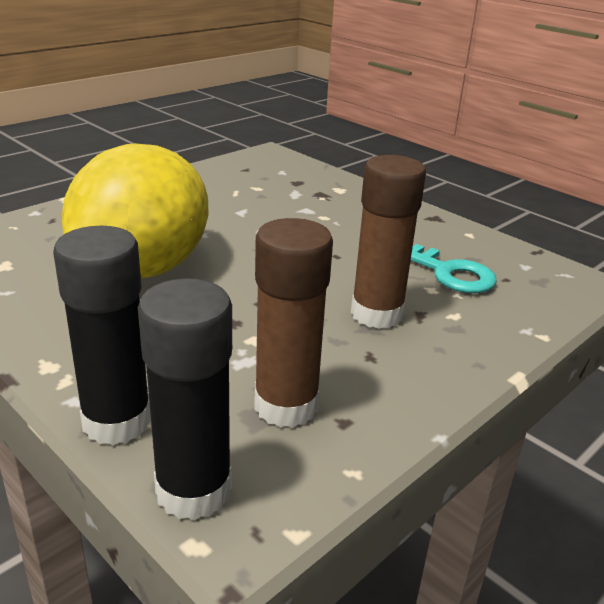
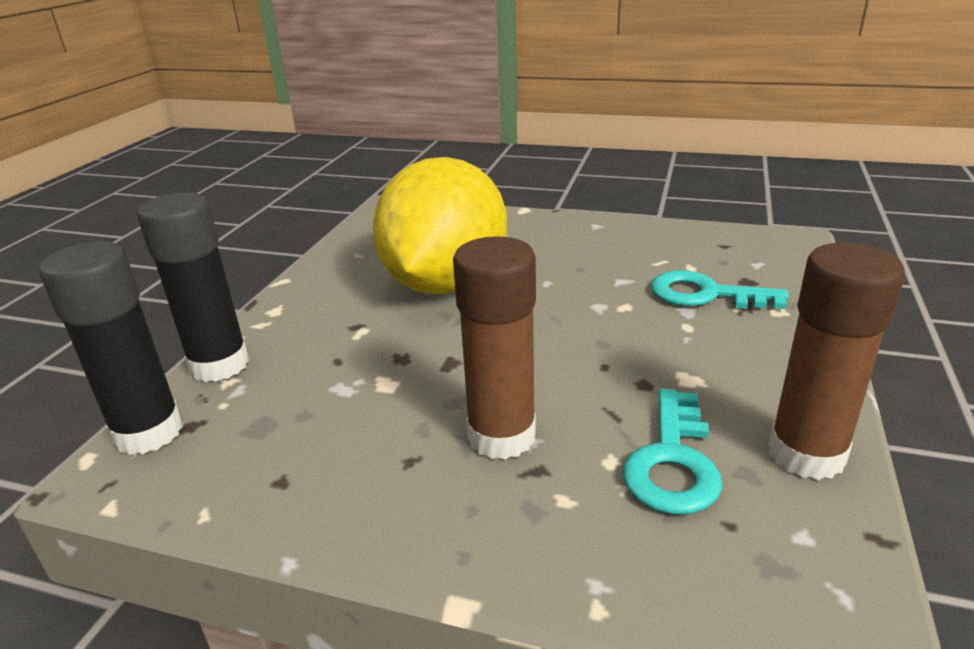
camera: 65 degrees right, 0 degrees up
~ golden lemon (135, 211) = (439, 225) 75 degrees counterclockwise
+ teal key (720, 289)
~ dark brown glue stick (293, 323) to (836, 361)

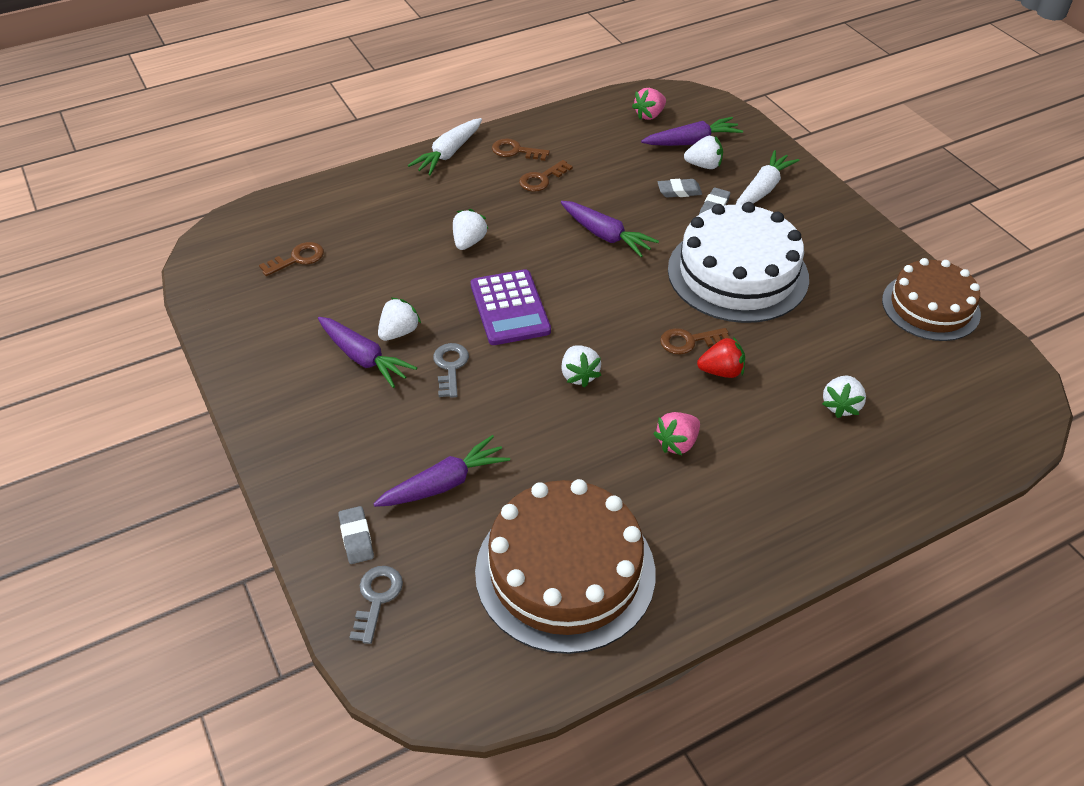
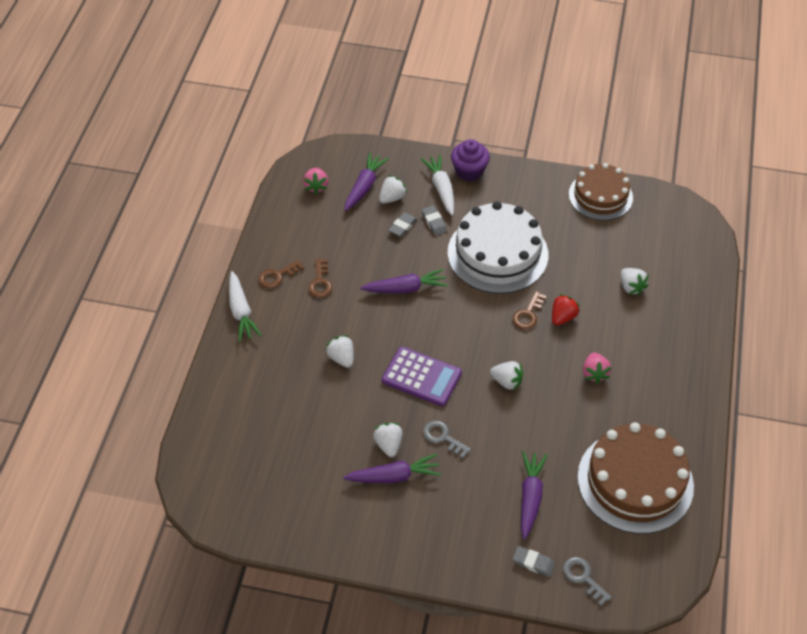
camera: 50 degrees left, 5 degrees up
+ royal purple fairy cake (470, 160)
- dark brown key (291, 259)

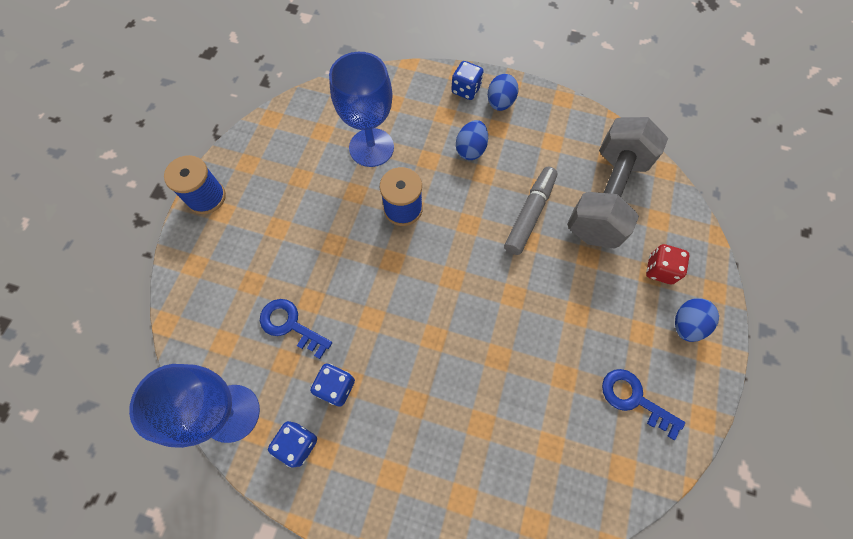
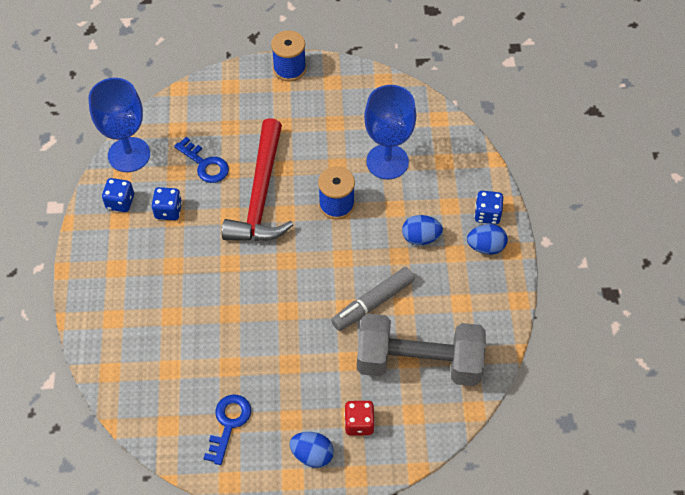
camera: 70 degrees right, 10 degrees down
~ cobalt key (296, 329) = (201, 160) 120 degrees clockwise
+ crimson carpenter's hammer (257, 179)
~ grey marker pen (531, 211) = (373, 299) 135 degrees clockwise

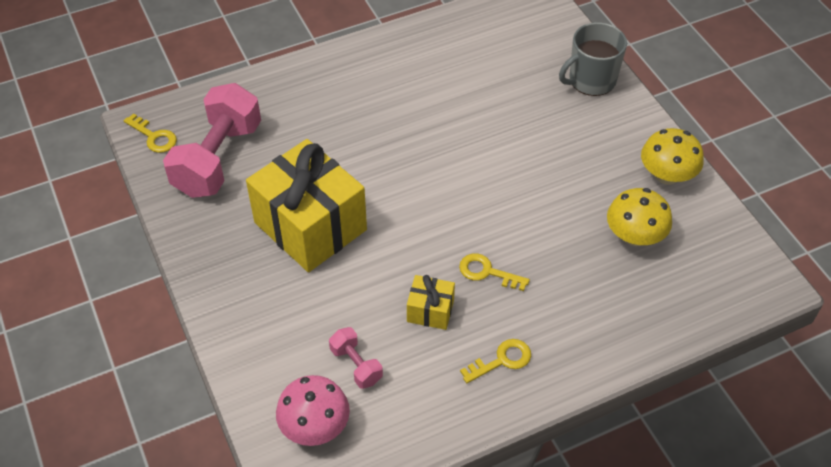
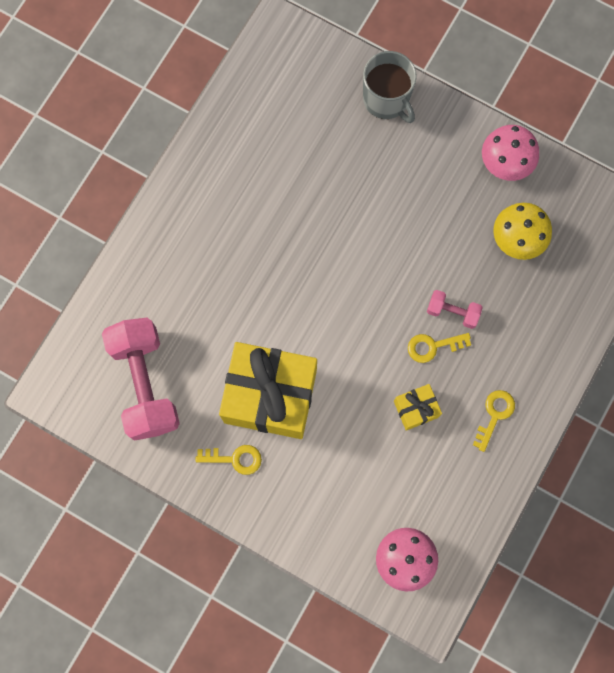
camera: 35 degrees left, 25 degrees up
~ golden key (150, 133) to (229, 460)
~ grey mug (593, 59) = (390, 87) 60 degrees counterclockwise
~ pink hand weight (356, 358) to (455, 309)
~ golden mushroom (672, 156) to pink mushroom (510, 153)

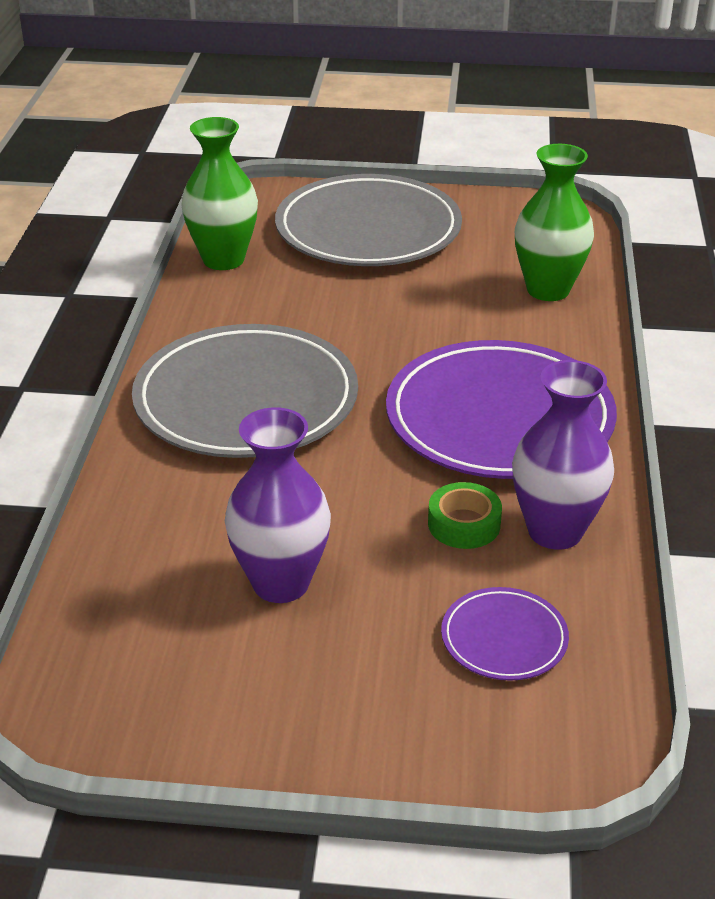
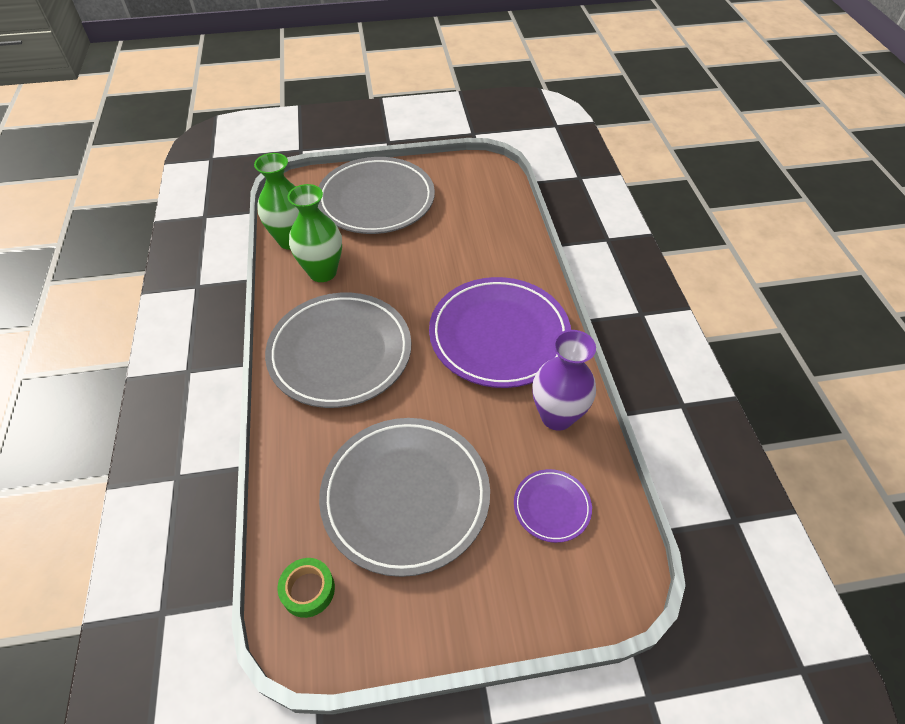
camera: 15 degrees left, 15 degrees up
~ emerald tape (465, 515) to (306, 588)
~ emerald flower vase (554, 222) to (315, 233)
~ royal purple flower vase (278, 505) to grey plate (404, 497)

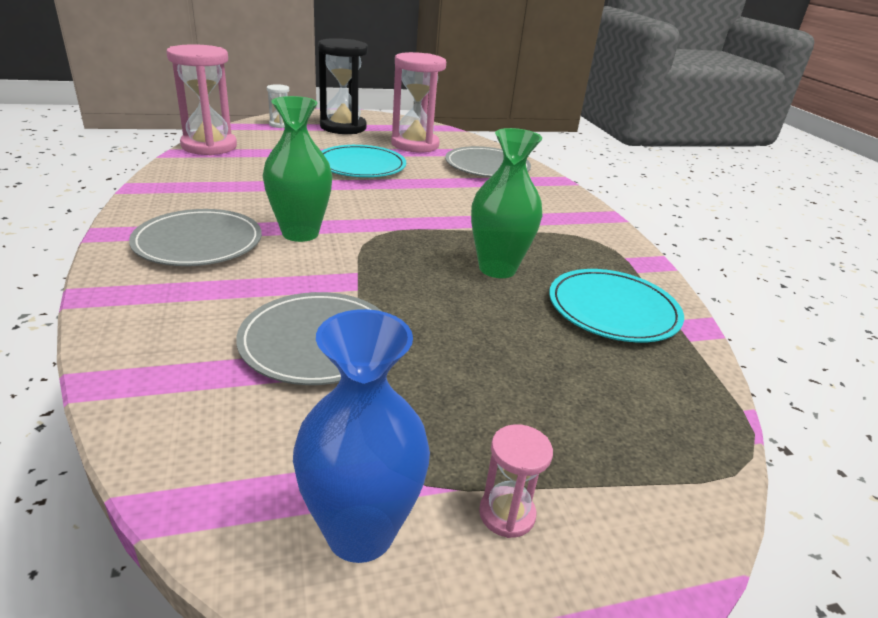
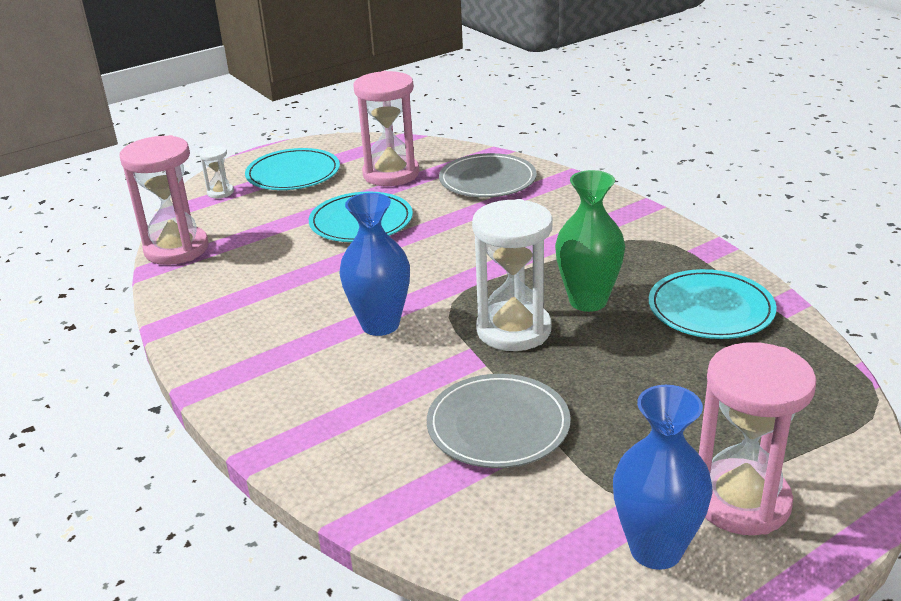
camera: 15 degrees left, 0 degrees up
~ jet-black hourglass (343, 86) to teal plate (292, 169)
~ emerald flower vase (297, 169) to cobalt flower vase (375, 264)
+ snow-white hourglass (512, 275)
~ pink hourglass (516, 481) = (757, 438) x2.19
- grey plate (195, 237)

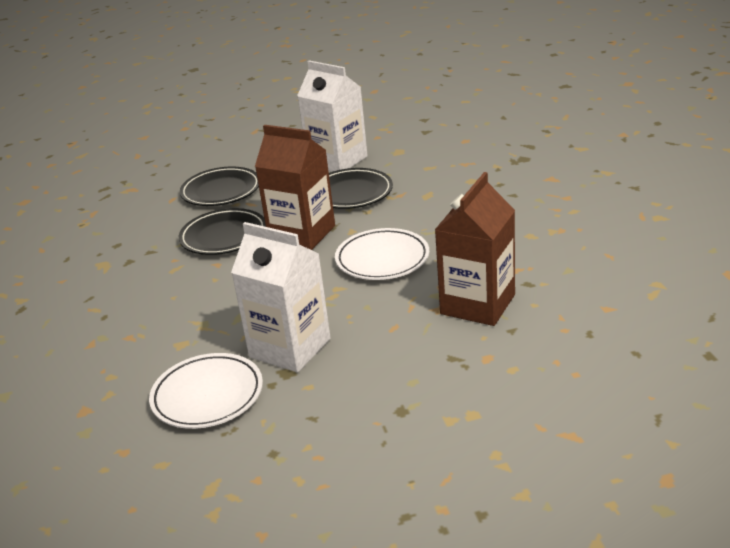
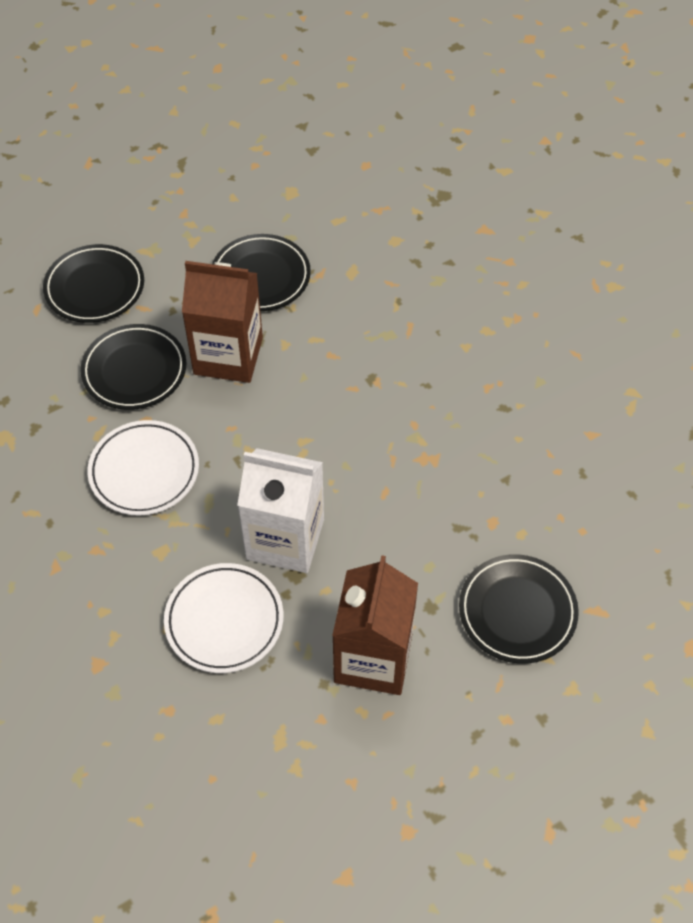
camera: 20 degrees left, 25 degrees up
~ snow-white plate (382, 254) to (143, 468)
~ dark brown carton (475, 249) to (375, 625)
+ jet-black plate (519, 609)
- snow-white carton (332, 116)

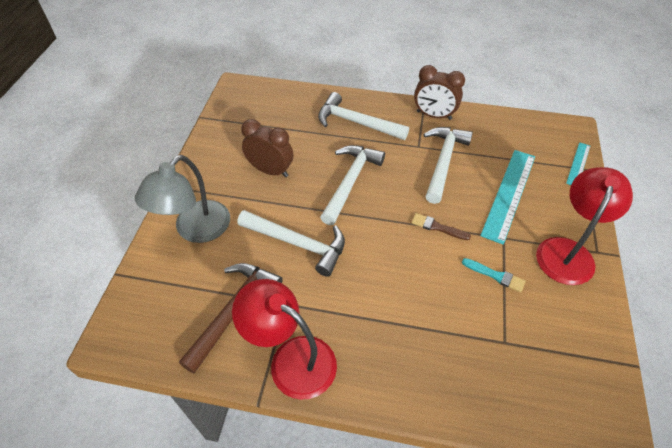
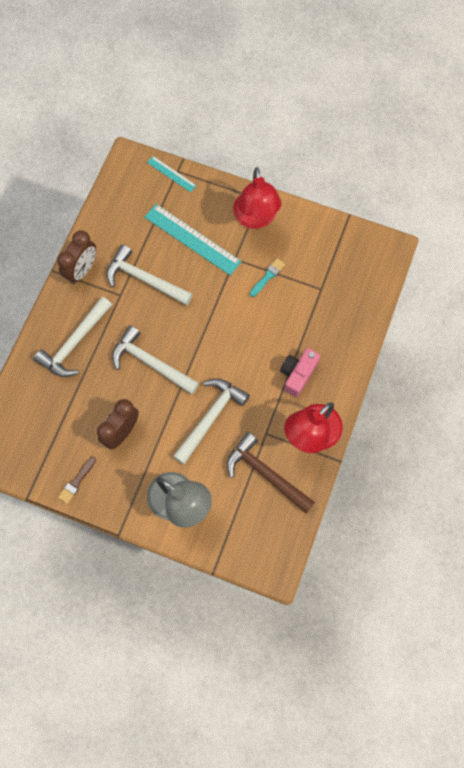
camera: 80 degrees left, 20 degrees up
~ dark brown paint brush (441, 226) to (77, 480)
~ crimson desk lamp (584, 226) = (257, 198) 135 degrees counterclockwise
+ pink photo camera (300, 372)

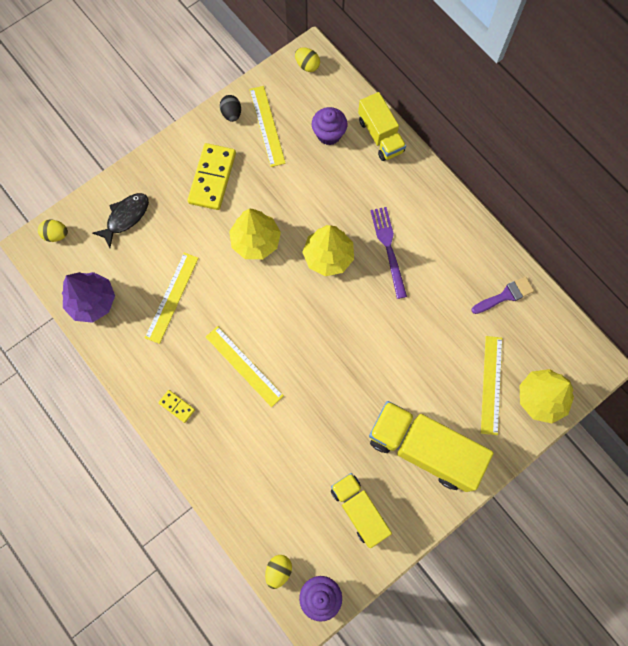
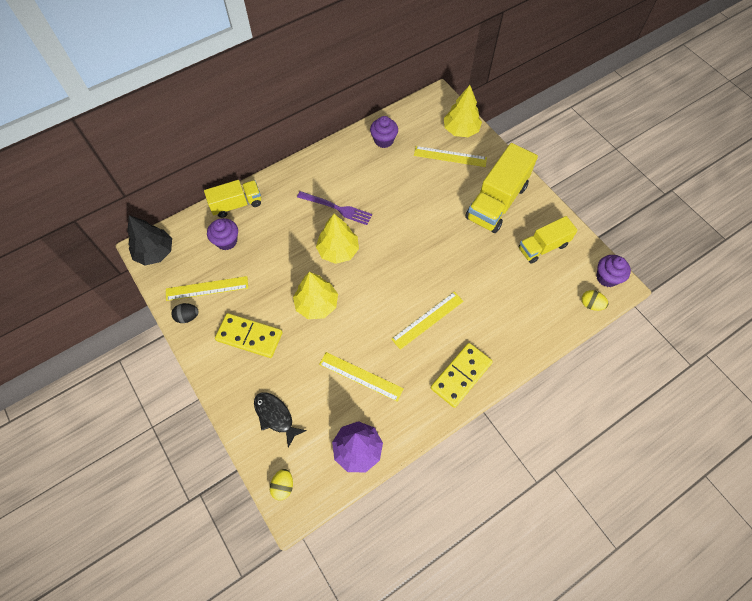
camera: 85 degrees left, 10 degrees down
~ golden egg (307, 59) to jet-black tree (149, 240)
~ royal purple dinner fork (388, 253) = (334, 208) 150 degrees counterclockwise
~ royal purple paint brush (502, 295) to royal purple fairy cake (384, 132)
~ golden domino tile (176, 406) = (462, 375) x2.11

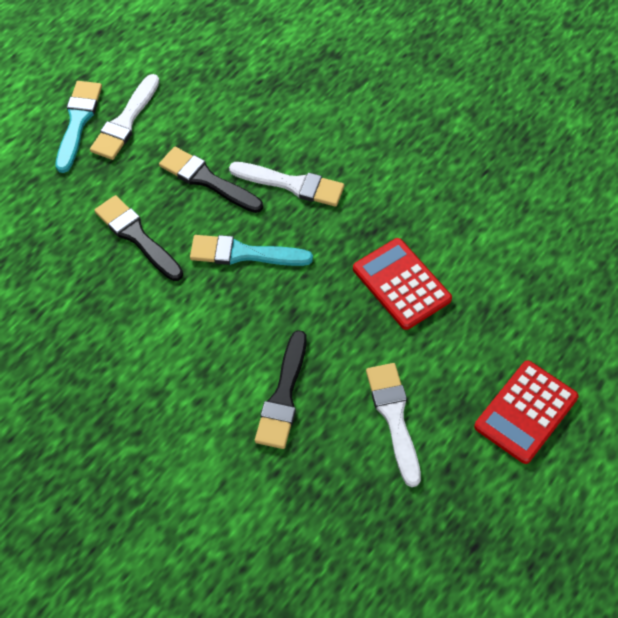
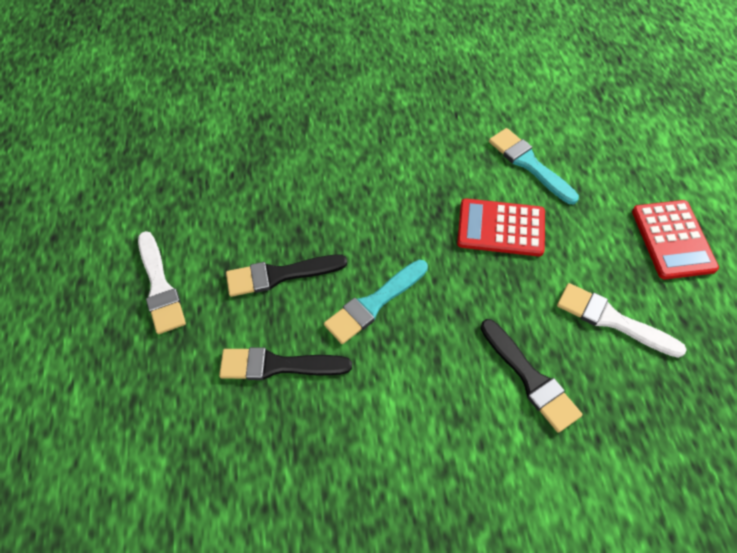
camera: 45 degrees left, 0 degrees up
~ teal paint brush (79, 127) to (534, 166)
- snow-white paint brush (286, 184)

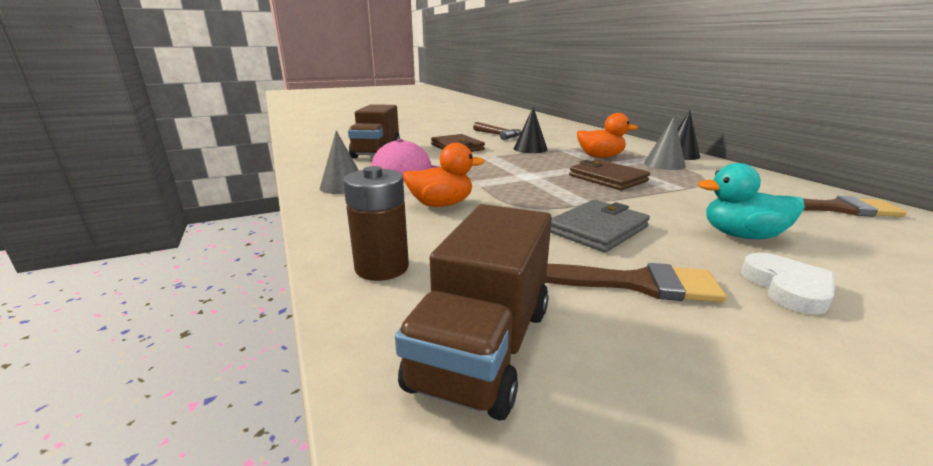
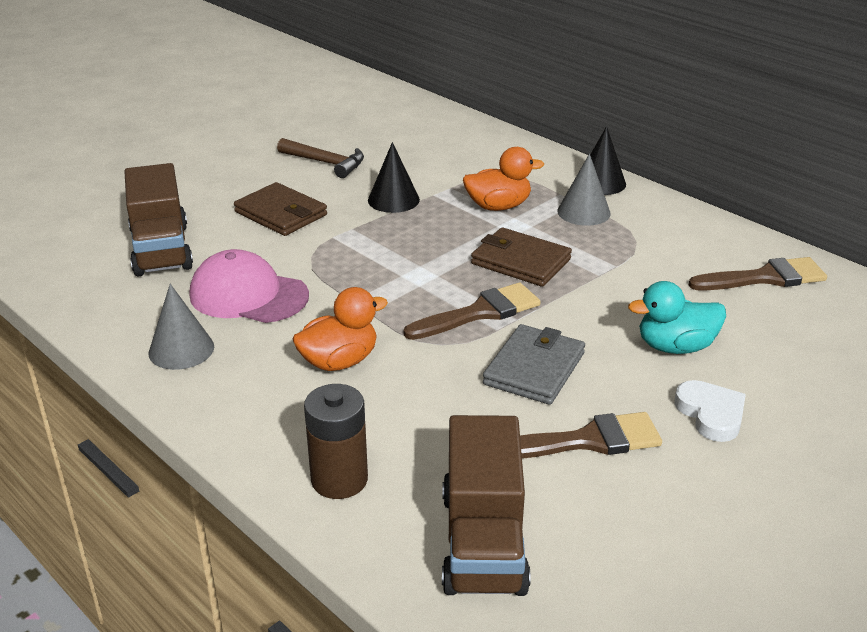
camera: 20 degrees left, 10 degrees up
+ dark brown paint brush (472, 311)

